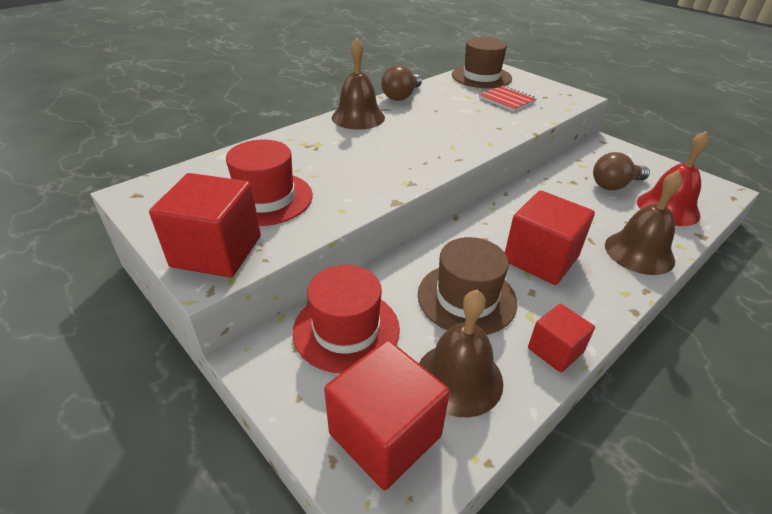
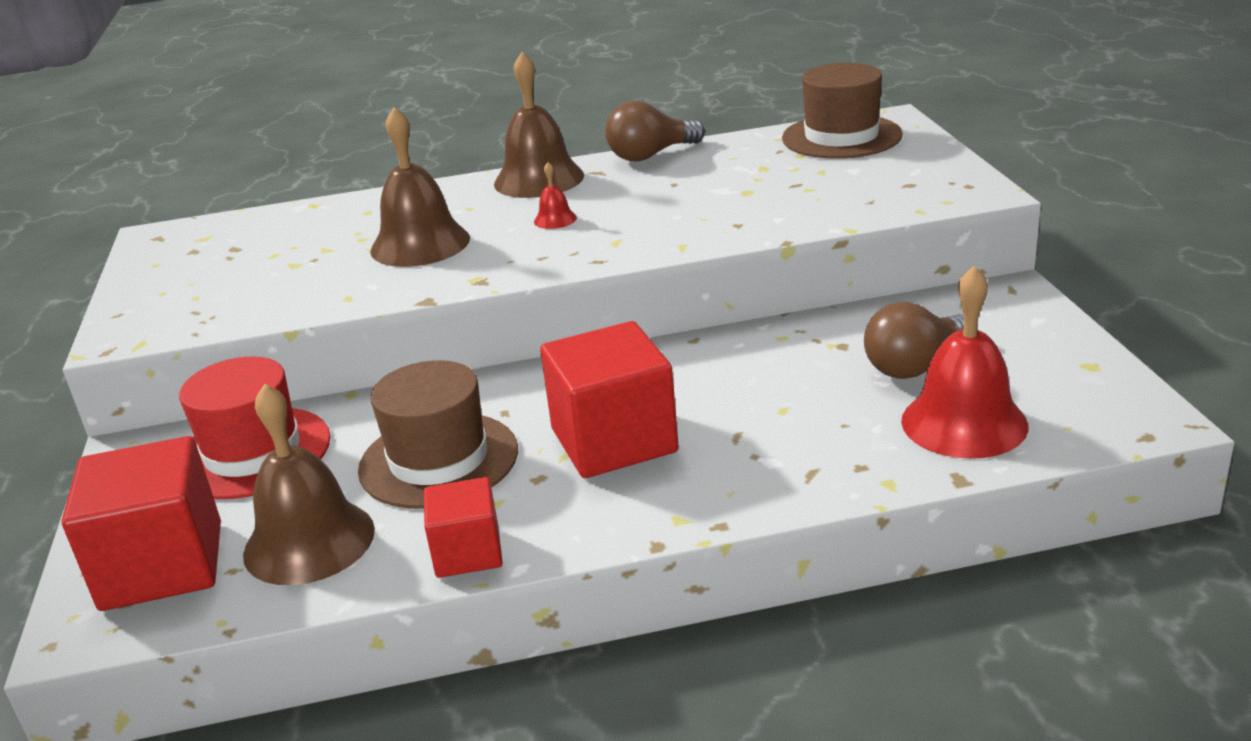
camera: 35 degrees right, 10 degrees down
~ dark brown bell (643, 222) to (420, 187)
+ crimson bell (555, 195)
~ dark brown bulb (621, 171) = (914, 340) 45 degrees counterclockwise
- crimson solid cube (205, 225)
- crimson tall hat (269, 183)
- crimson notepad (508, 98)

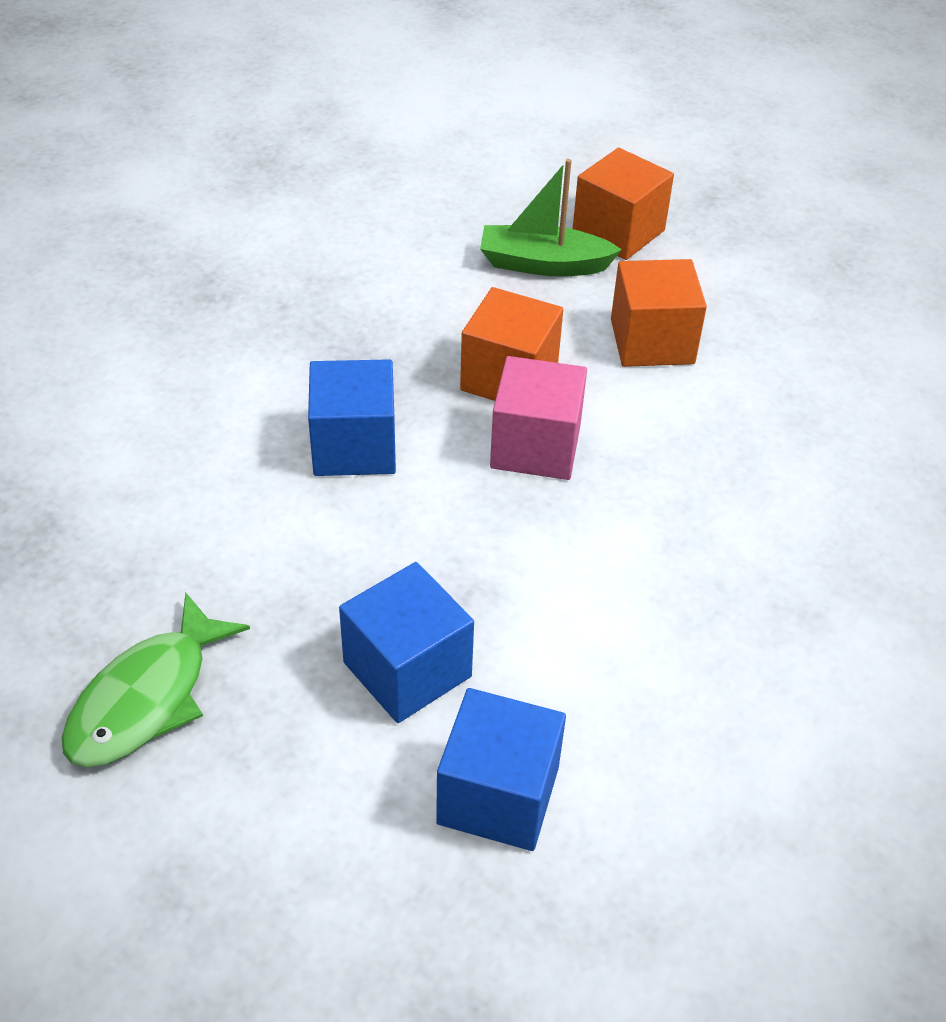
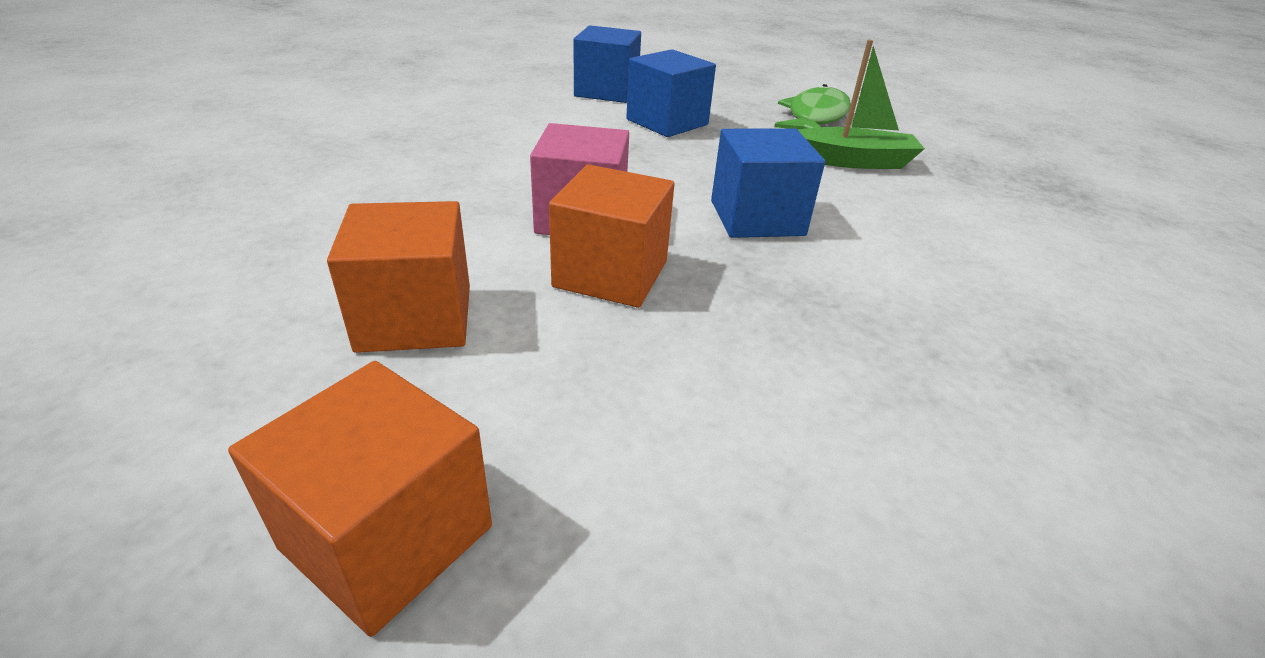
camera: 175 degrees right, 10 degrees down
~ emerald toy boat (551, 217) to (861, 104)

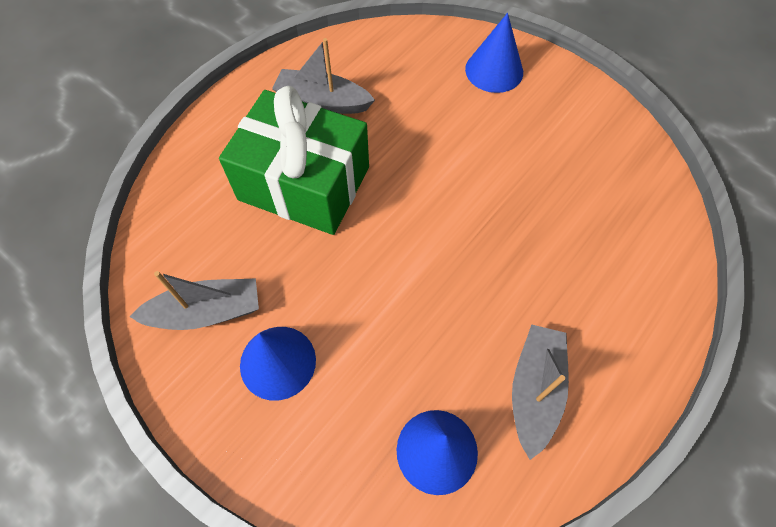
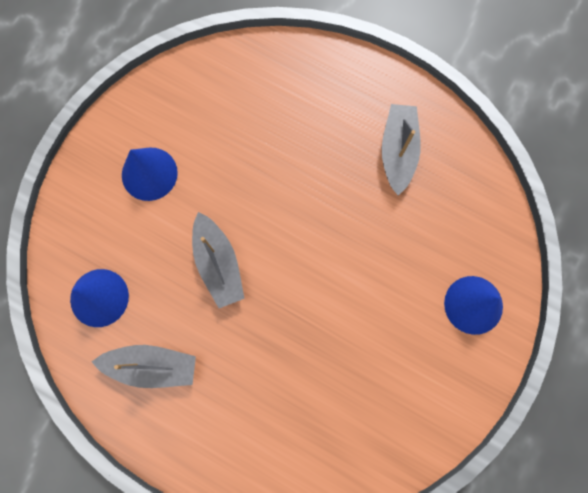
camera: 80 degrees right, 15 degrees up
~ grey toy boat (194, 300) to (218, 260)
- emerald wrapped gift (294, 160)

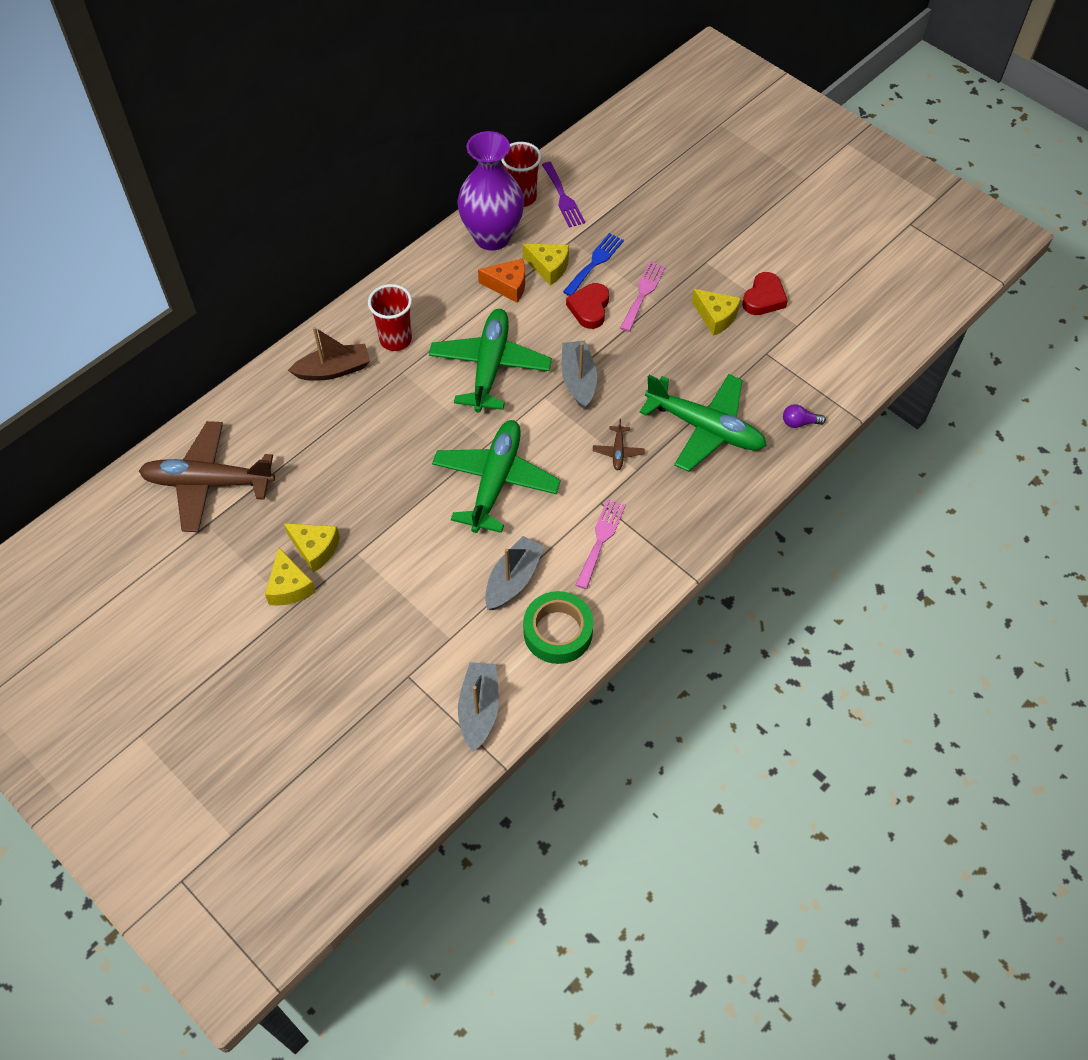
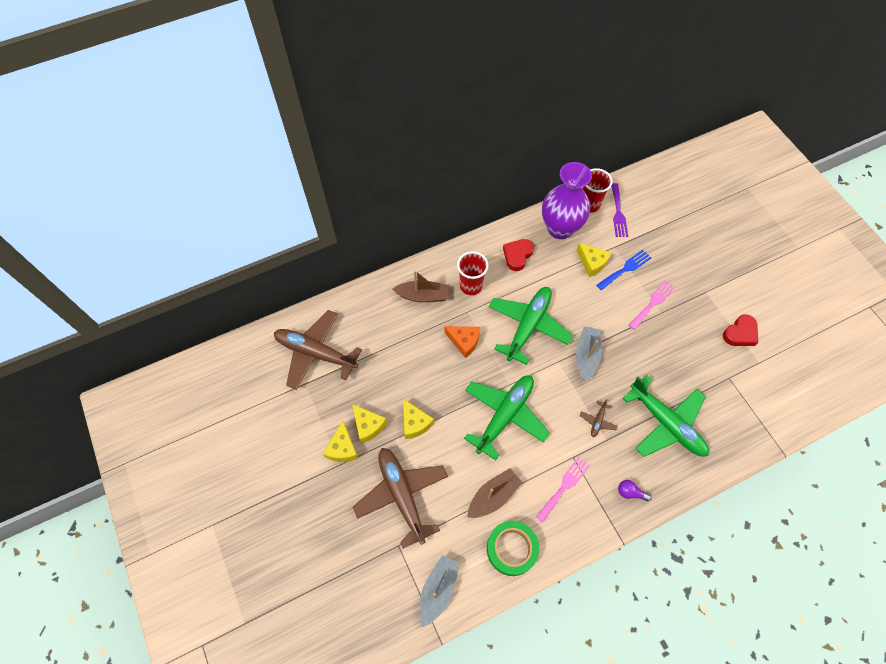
camera: 20 degrees right, 5 degrees up
+ dark brown aeroplane (400, 498)
~ golden cheese (716, 312) to (418, 419)
~ bright orange cheese (501, 280) to (462, 342)
~ grey toy boat (514, 573) to dark brown toy boat (494, 493)
~ crimson love heart (587, 306) to (518, 255)
~ royal purple bulb (804, 416) to (634, 490)

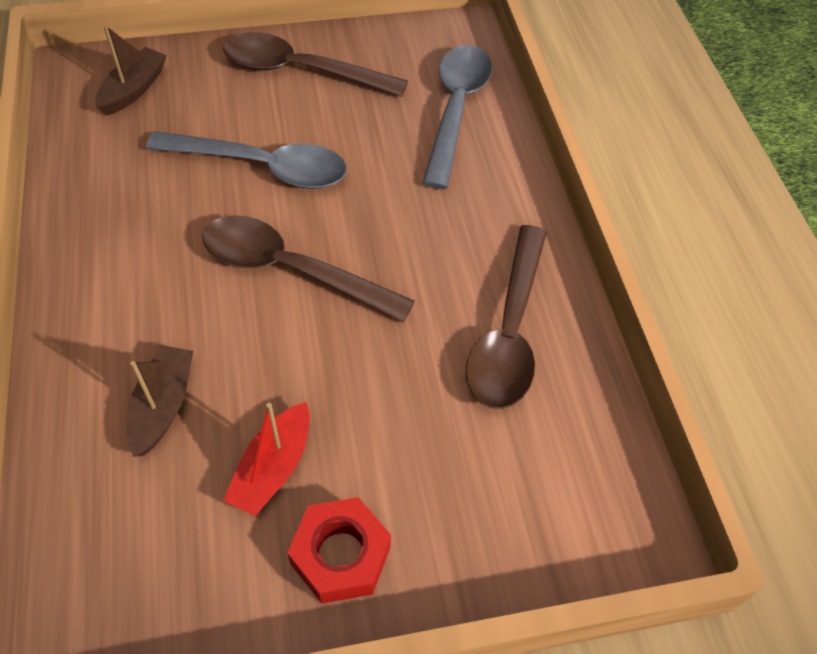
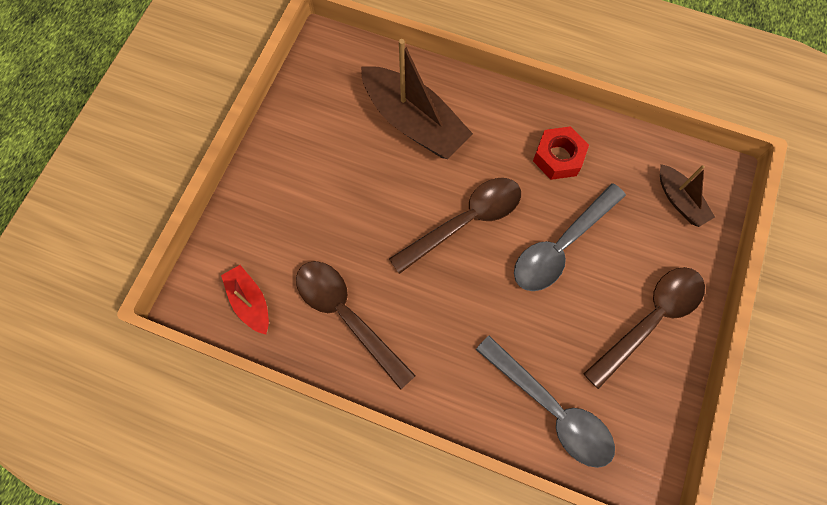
camera: 125 degrees right, 15 degrees up
~ crimson toy boat (266, 459) to (245, 299)
~ dark brown toy boat (159, 401) = (417, 99) x1.89
~ crimson hex nut (339, 550) to (561, 153)

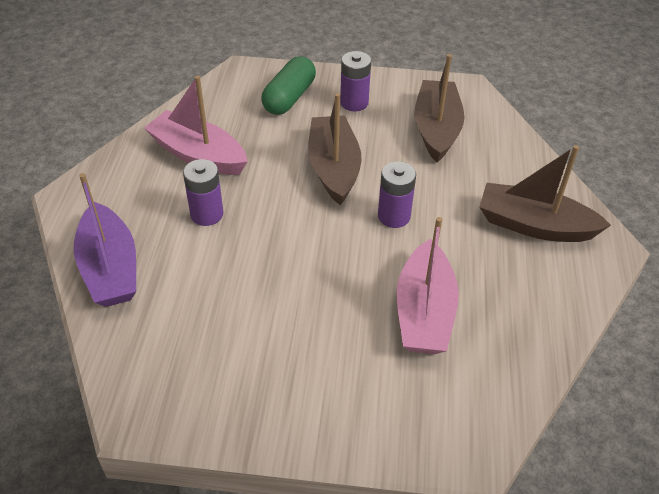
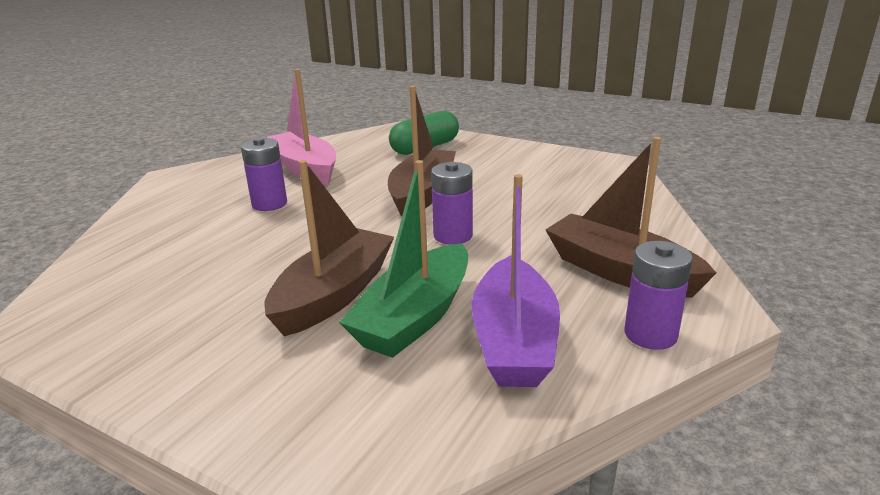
camera: 25 degrees right, 20 degrees down
~ dark brown toy boat (439, 108) to (329, 248)
~ pink toy boat (428, 285) to emerald toy boat (403, 259)
~ royal purple toy boat (105, 240) to (516, 280)
~ royal purple battery (355, 81) to (659, 295)

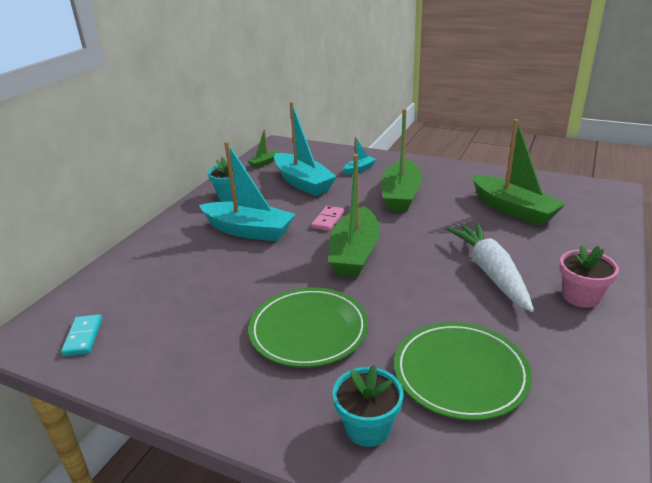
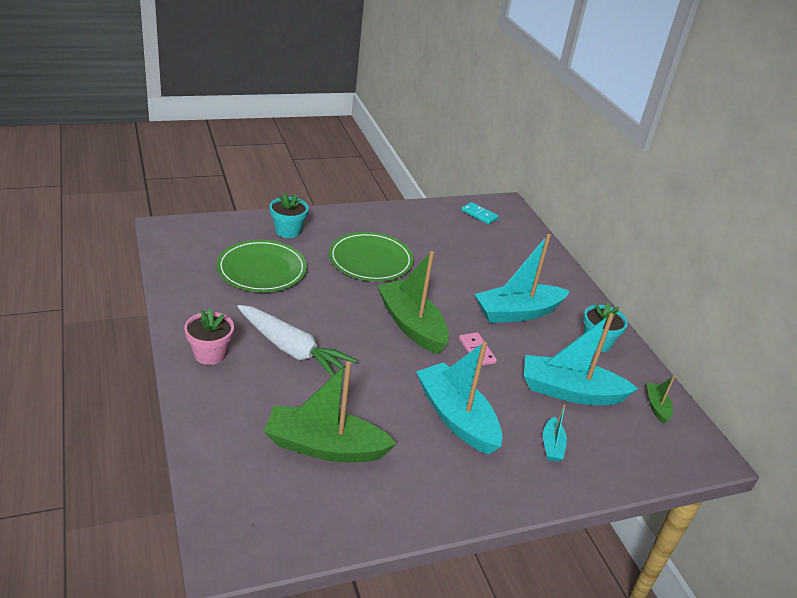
camera: 130 degrees right, 5 degrees up
~ emerald toy boat (402, 160) to teal toy boat (459, 398)

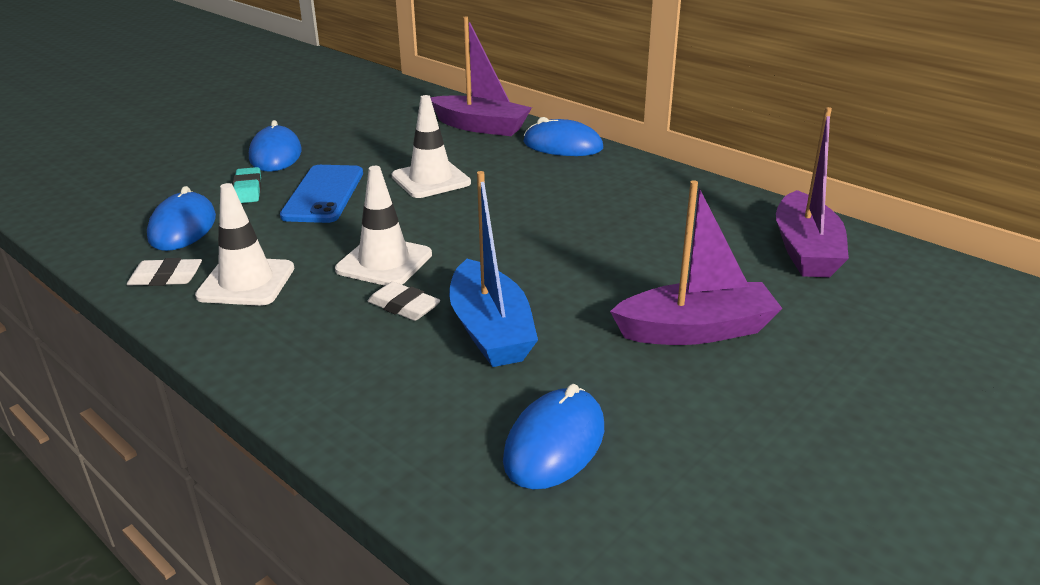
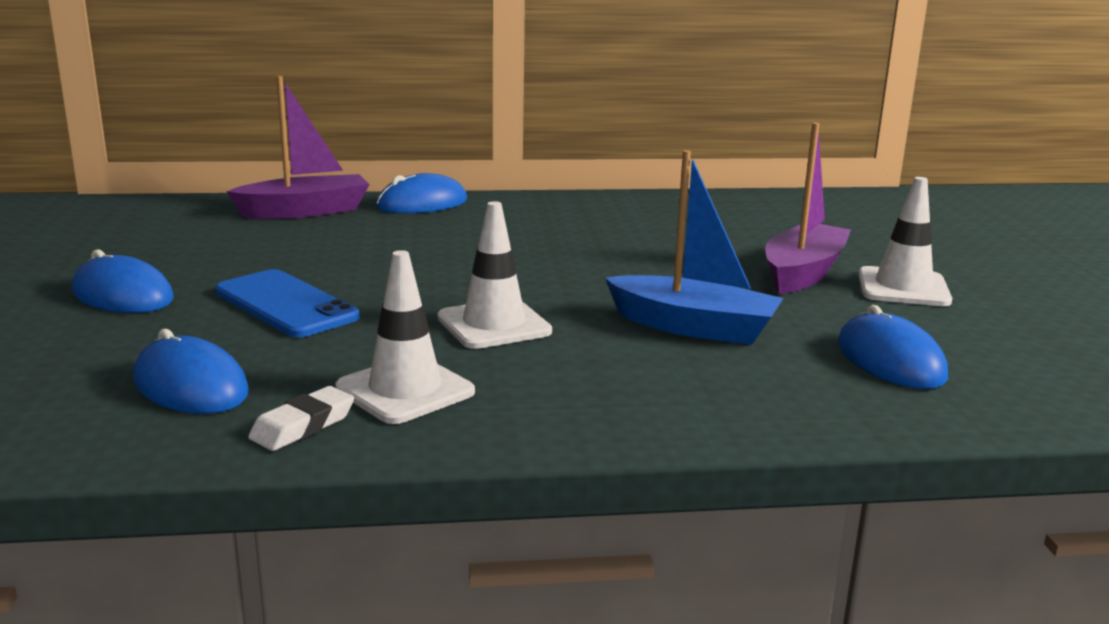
camera: 50 degrees left, 10 degrees down
~ snow-white safety cone (431, 146) to (905, 241)
- teal gum eraser (247, 185)
- snow-white gum eraser (404, 301)
- royal purple toy boat (812, 192)

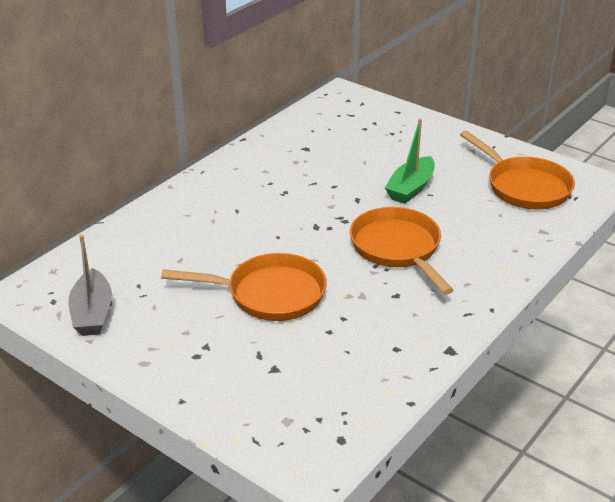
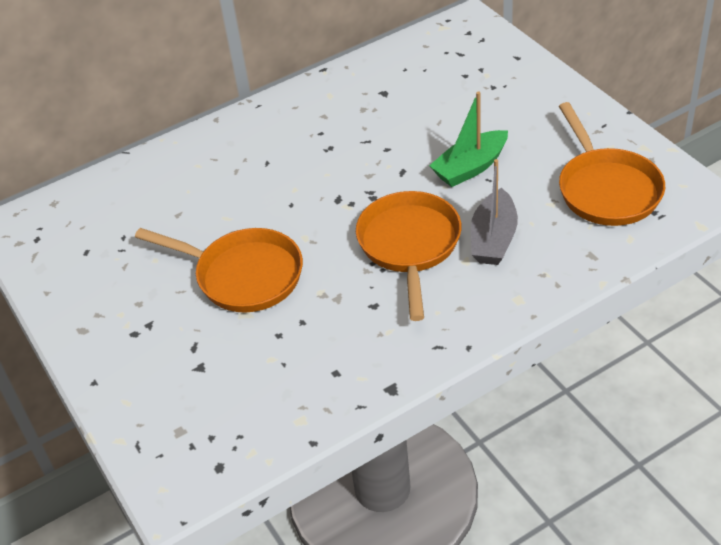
camera: 25 degrees right, 10 degrees up
~ grey toy boat (90, 285) to (494, 212)

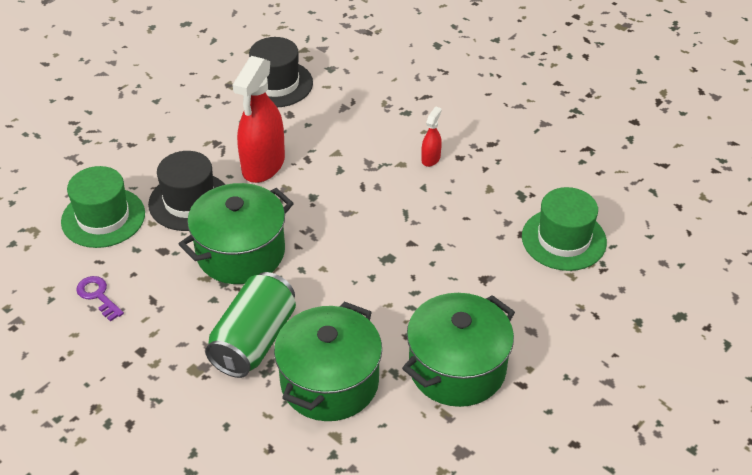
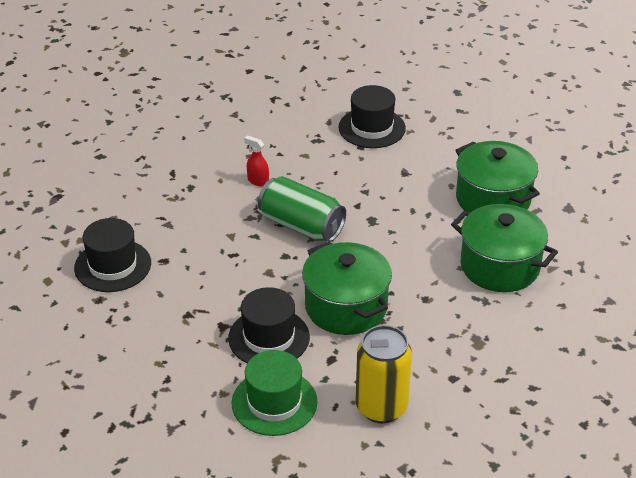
camera: 80 degrees left, 5 degrees down
~ emerald soda can (250, 325) to (302, 209)
~ emerald tall hat (564, 229) to jet-black tall hat (372, 116)
~ royal purple key (100, 298) to golden soda can (383, 374)
- crimson spray cleaner (259, 119)

